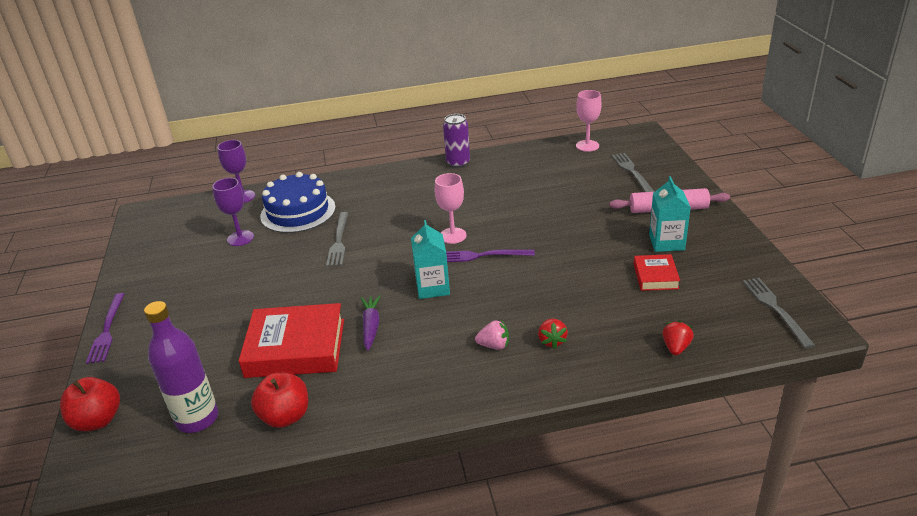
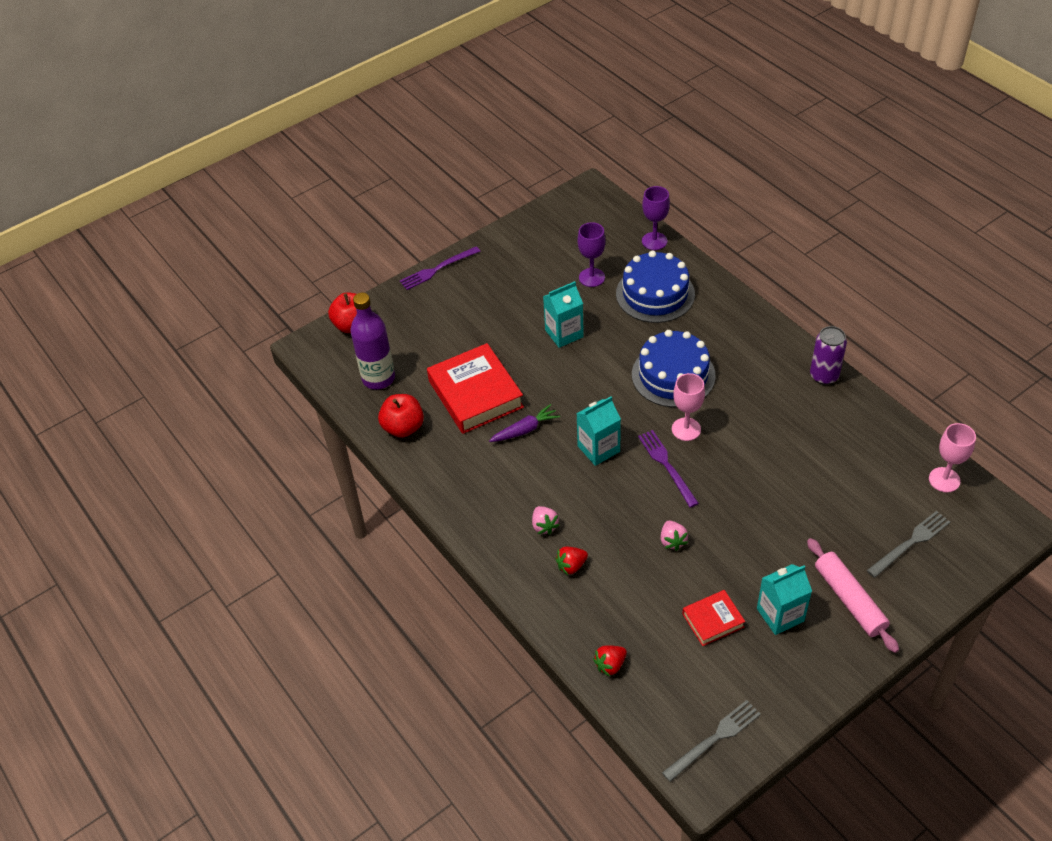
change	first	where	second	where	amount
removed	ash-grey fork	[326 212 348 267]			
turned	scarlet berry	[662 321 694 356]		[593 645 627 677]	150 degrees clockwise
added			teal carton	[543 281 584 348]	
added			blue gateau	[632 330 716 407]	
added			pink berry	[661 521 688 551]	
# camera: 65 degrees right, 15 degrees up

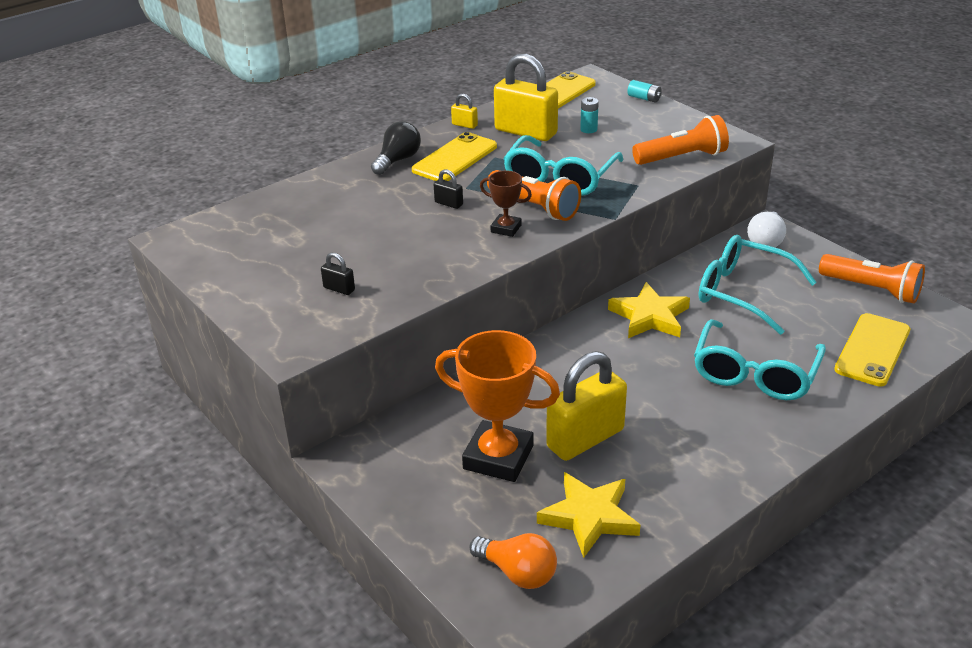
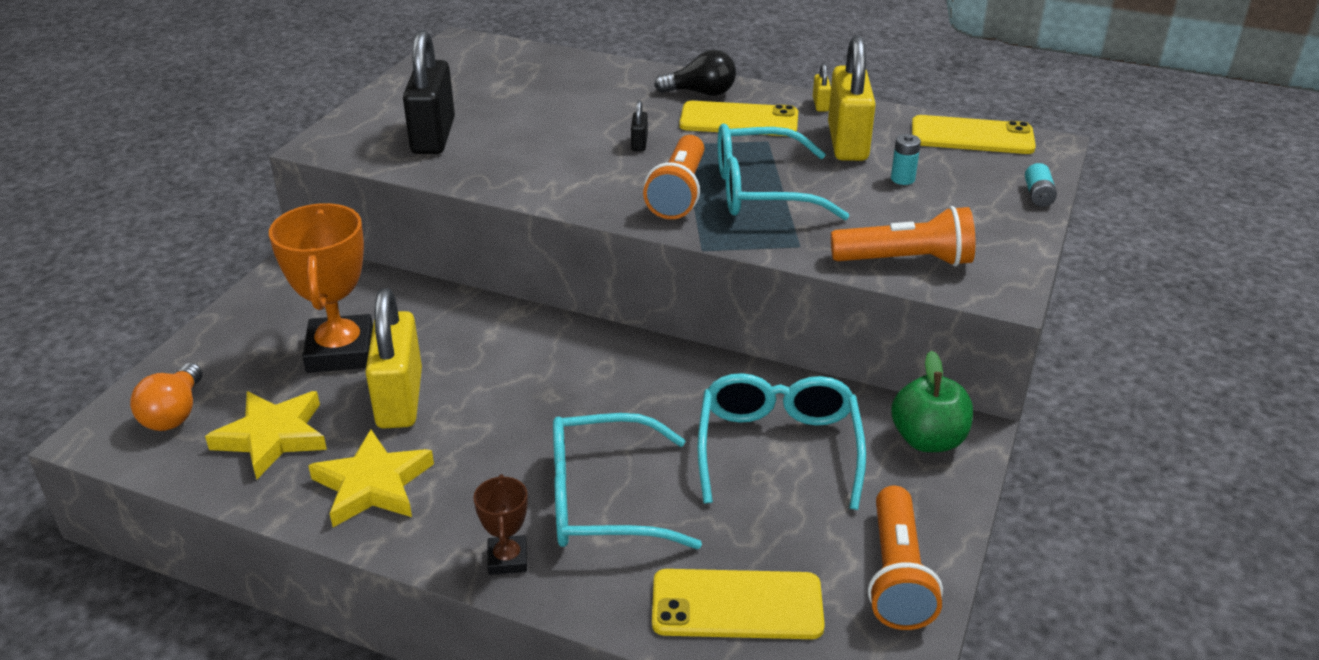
change	first	where	second	where	amount
resized	black lock	[321 252 355 295]		[403 30 455 154]	x2.39
moved	brown award cup	[480 171 532 237]		[473 474 528 575]	
turned	golden lock	[546 351 627 461]		[365 288 422 429]	60 degrees clockwise
moved	golden five-pointed star	[608 282 690 338]		[308 430 434 527]	
turned	orange torch	[632 115 729 165]		[831 206 975 266]	45 degrees counterclockwise
replaced	snow-white bulb	[747 212 786 247]	emerald toy apple	[891 351 973 452]	
# camera: 60 degrees right, 0 degrees up

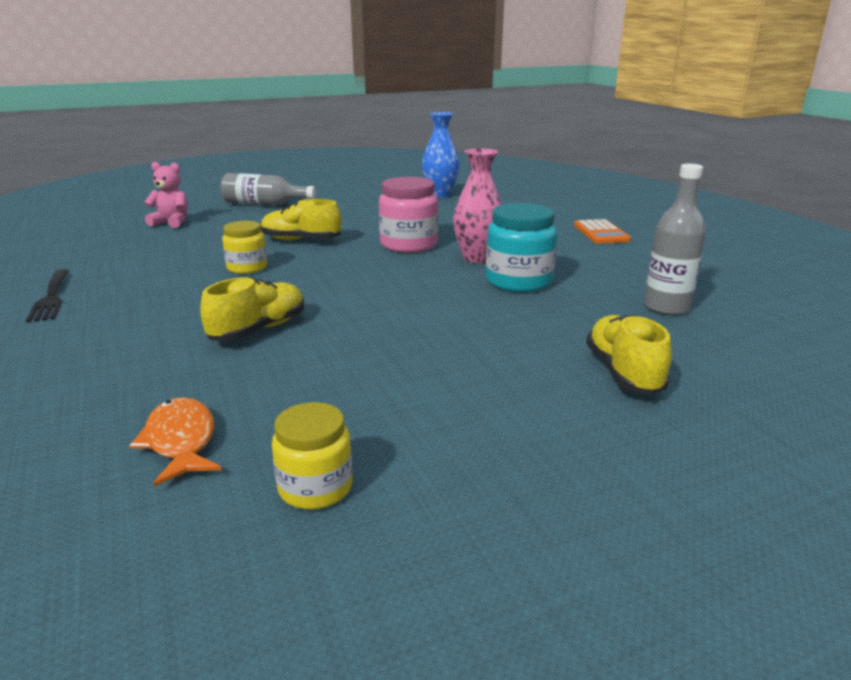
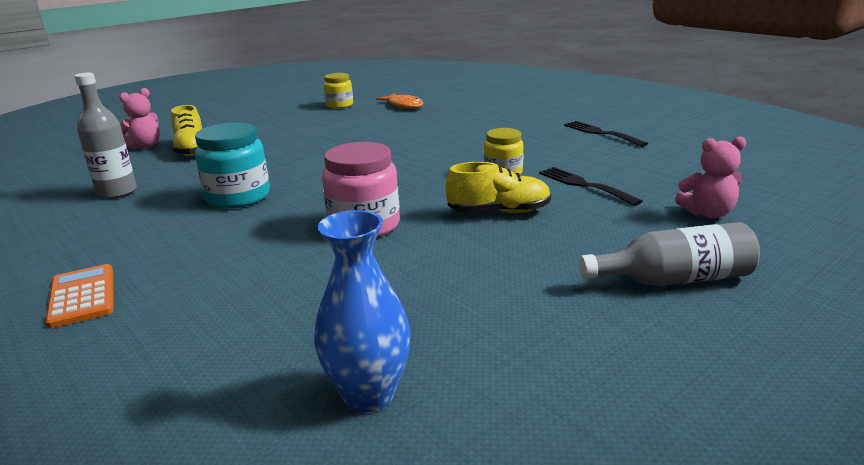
change	first	where	second	where	amount
removed	golden lace-up shoe	[200 277 304 341]			
removed	pink flower vase	[453 148 502 263]			
added			pink teddy	[119 88 160 149]	
added			black fork	[539 167 643 206]	
# camera: 165 degrees right, 0 degrees up

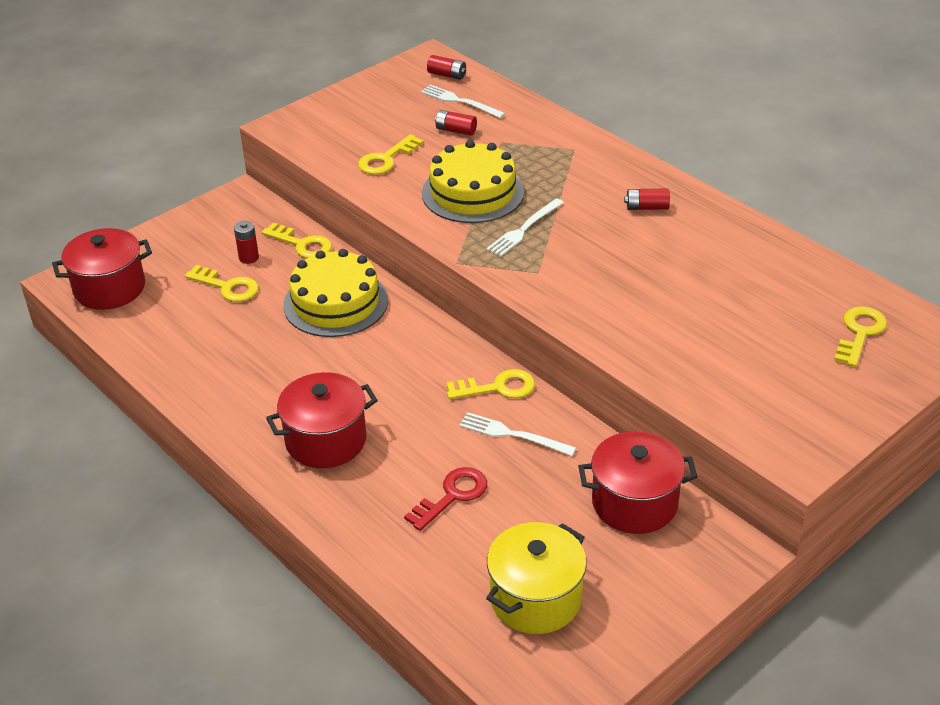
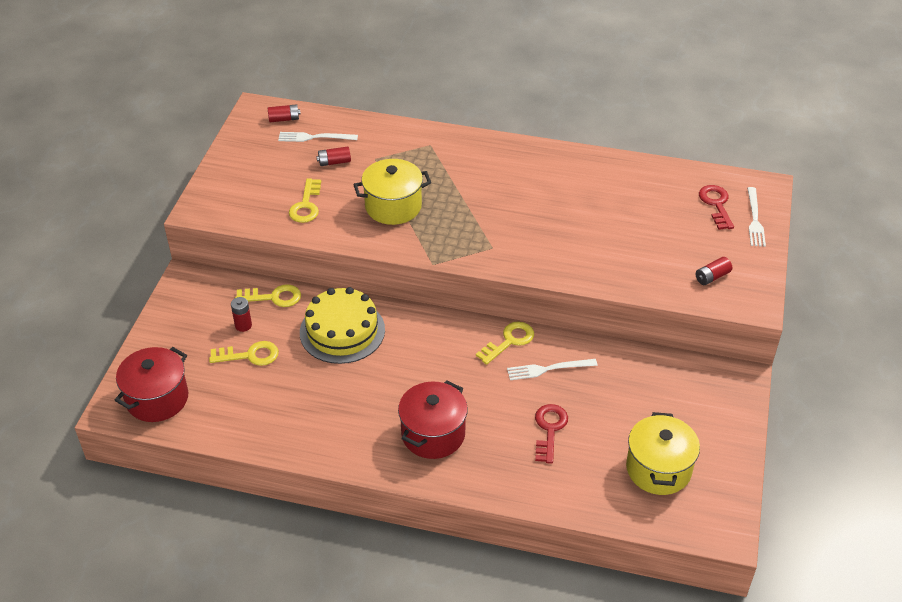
change	first	where	second	where	amount
replaced	golden gateau	[422 140 524 223]	golden cooking pot	[353 159 431 225]	
moved	snow-white fork	[486 198 564 257]		[747 187 766 247]	
removed	scarlet cooking pot	[578 431 698 534]			
moved	scarlet AA battery	[624 189 670 210]		[696 257 732 285]	
recoloured	golden door key	[834 306 887 367]	scarlet door key	[699 185 734 230]	
# camera: 35 degrees left, 5 degrees up

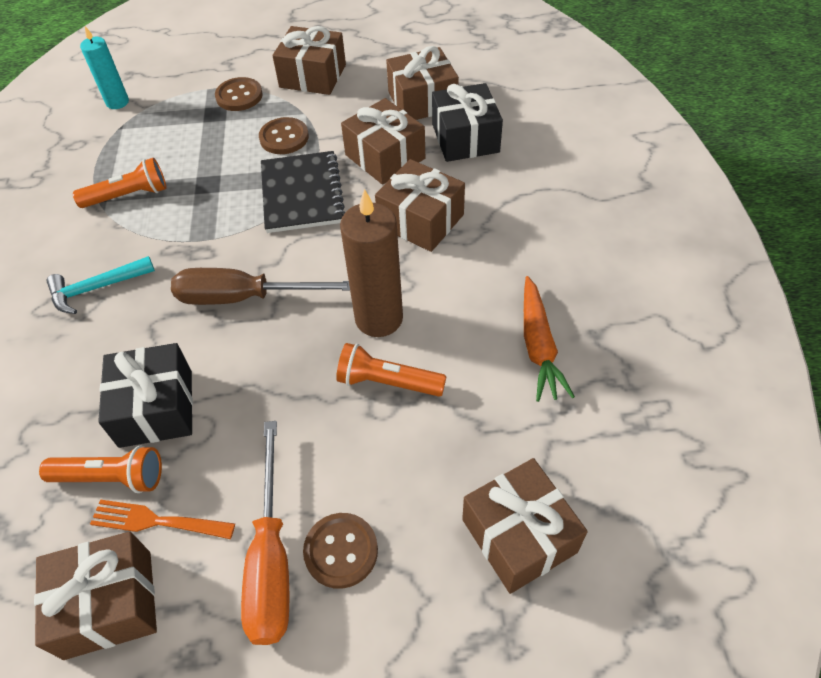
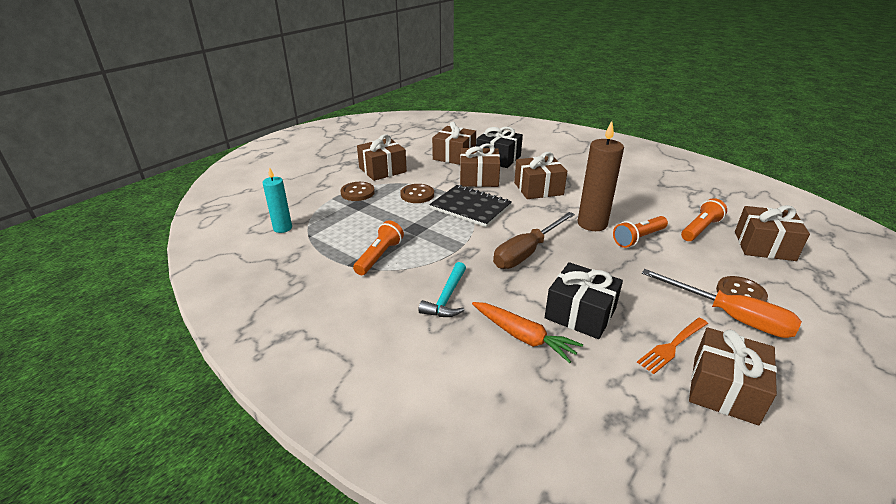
change	first	where	second	where	amount
moved	orange torch	[39 446 162 493]		[681 198 727 241]	
moved	orange carrot	[524 276 575 402]		[472 302 583 363]	
# camera: 50 degrees left, 20 degrees down

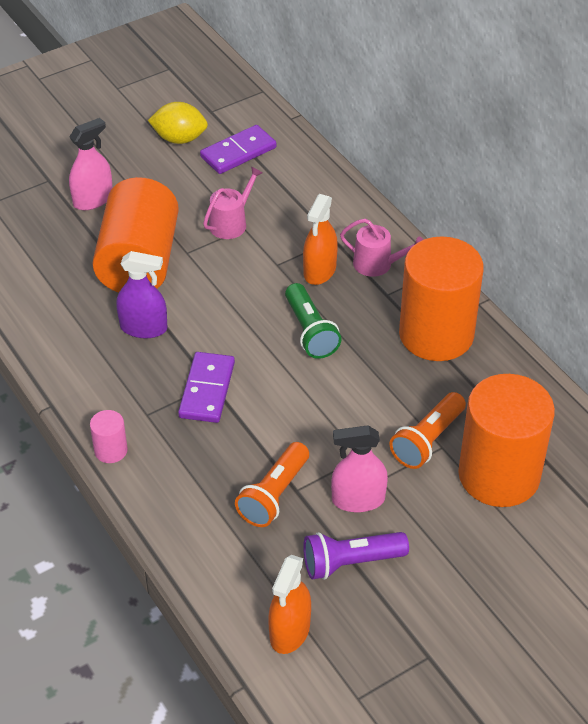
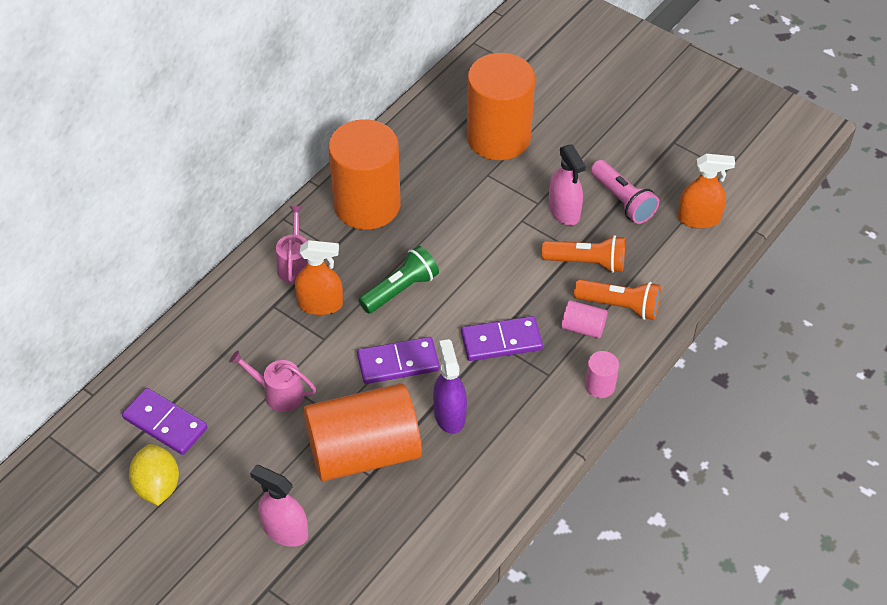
change	first	where	second	where	amount
recoloured	purple torch	[303 532 409 580]	pink torch	[591 160 659 224]	
moved	orange torch	[390 392 466 469]		[574 279 661 320]	
added			purple domino piece	[357 337 440 384]	
added			pink cylinder shape	[561 300 607 339]	
# camera: 110 degrees left, 5 degrees up

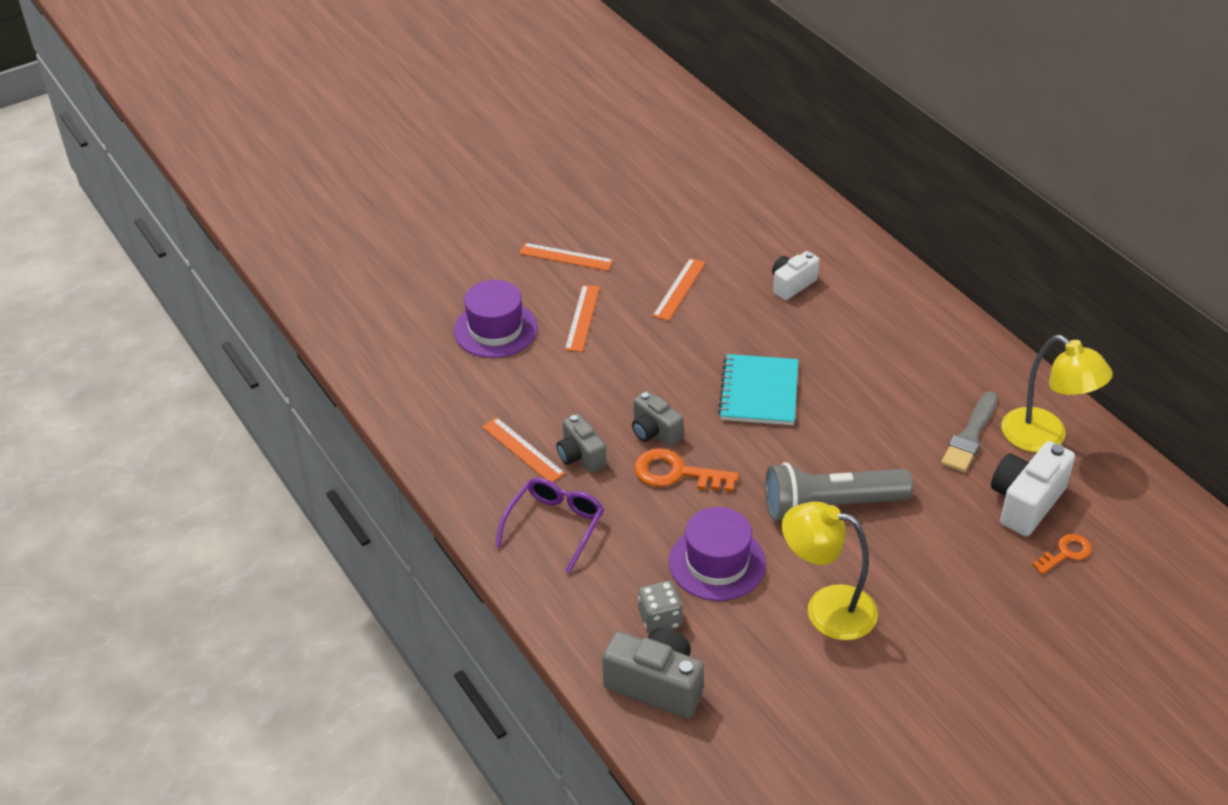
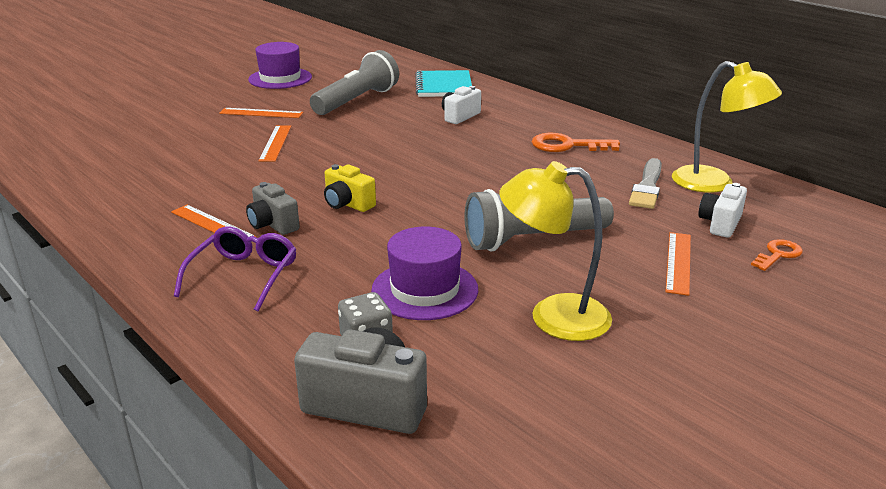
change	first	where	second	where	amount
moved	purple tall hat	[454 280 538 358]		[248 42 312 89]	
recoloured	ash-grey compact camera	[632 391 683 447]	golden compact camera	[324 164 376 212]	
moved	orange door key	[634 448 739 492]		[532 133 620 152]	
moved	orange ruler	[652 258 706 321]		[665 232 691 296]	
moved	teal exercise book	[718 354 798 425]		[415 70 472 97]	
resized	snow-white compact camera	[991 441 1075 536]		[698 183 747 238]	x0.64
added			ash-grey torch	[310 50 399 115]	
# camera: 10 degrees left, 15 degrees down

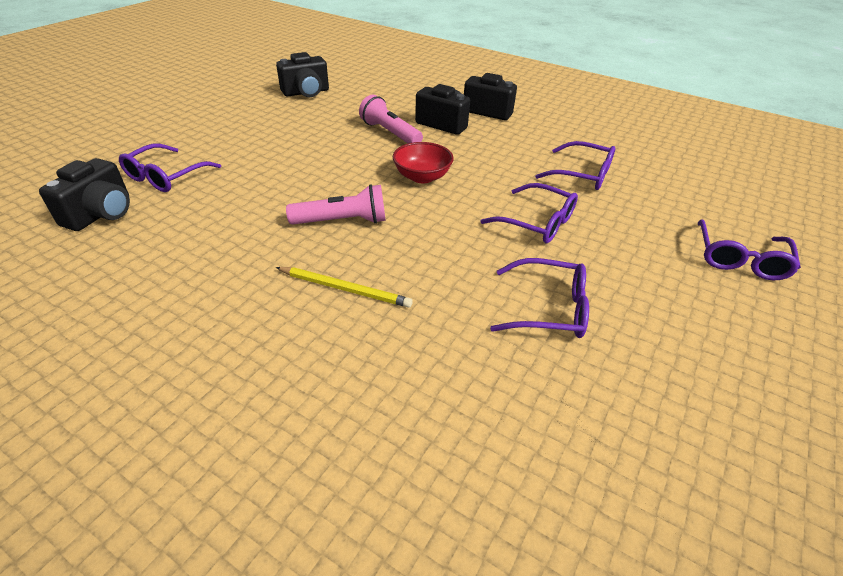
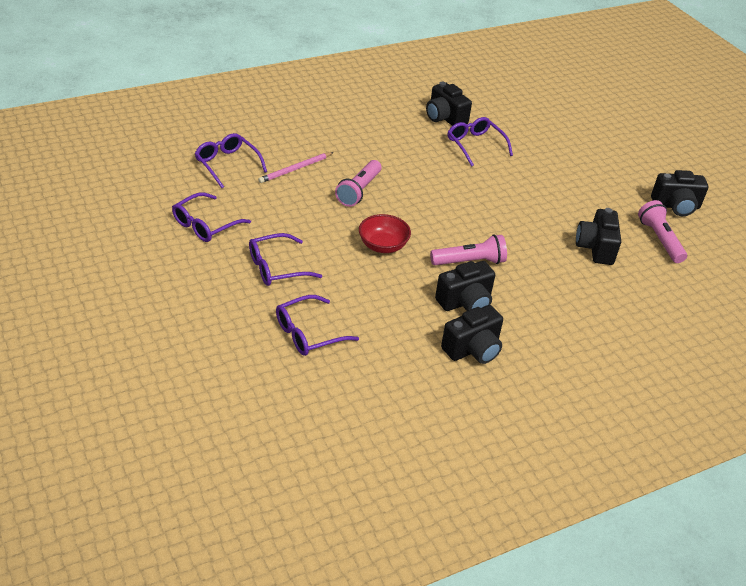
change	first	where	second	where	amount
recoloured	golden wooden pencil	[276 267 413 308]	pink wooden pencil	[258 152 334 183]	
moved	purple eyeglasses	[698 219 801 280]		[195 133 267 188]	
added			pink torch	[638 200 687 263]	
added			black compact camera	[651 170 708 216]	
# camera: 120 degrees right, 0 degrees up

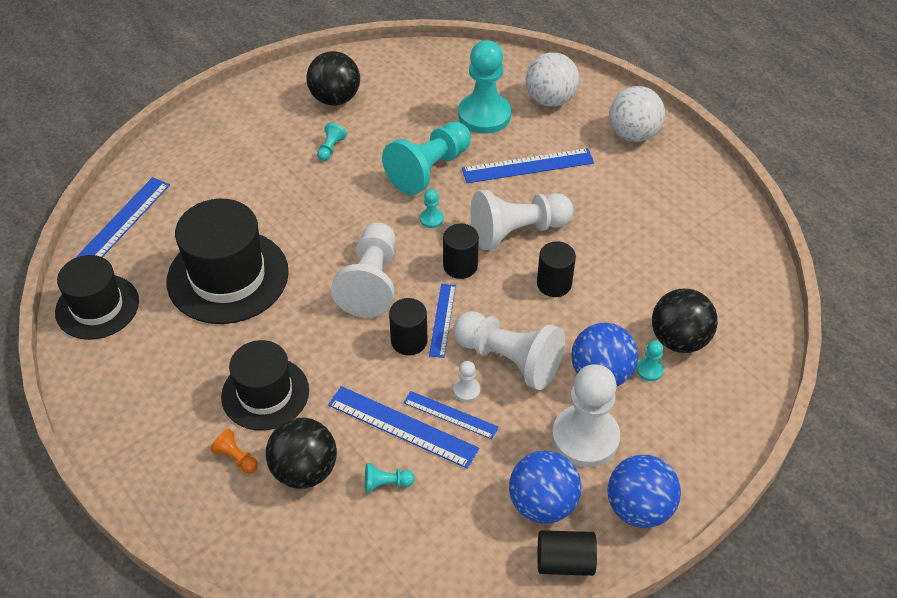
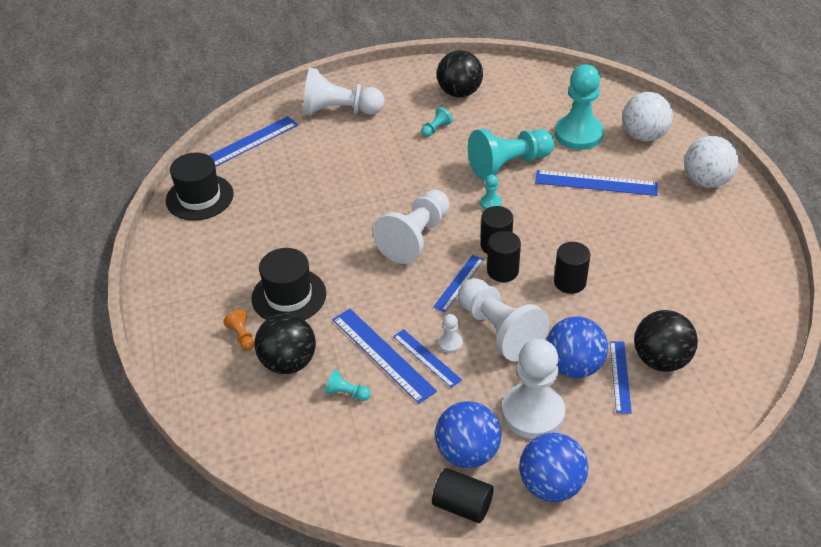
change	first	where	second	where	amount
removed	black tall hat	[166 199 289 324]			
moved	black cylinder shape	[389 298 427 355]		[487 231 521 282]	
moved	snow-white pawn	[470 190 574 250]		[303 68 385 116]	
replaced	teal pawn	[636 341 664 381]	blue ruler	[610 341 632 414]	
# camera: 25 degrees right, 5 degrees down

